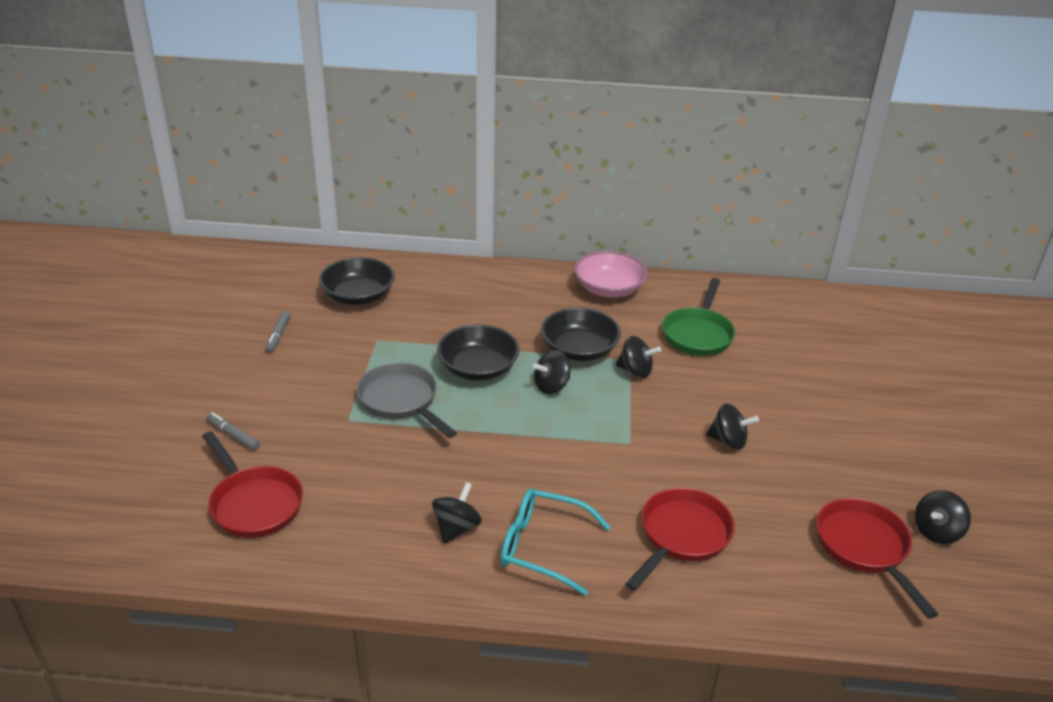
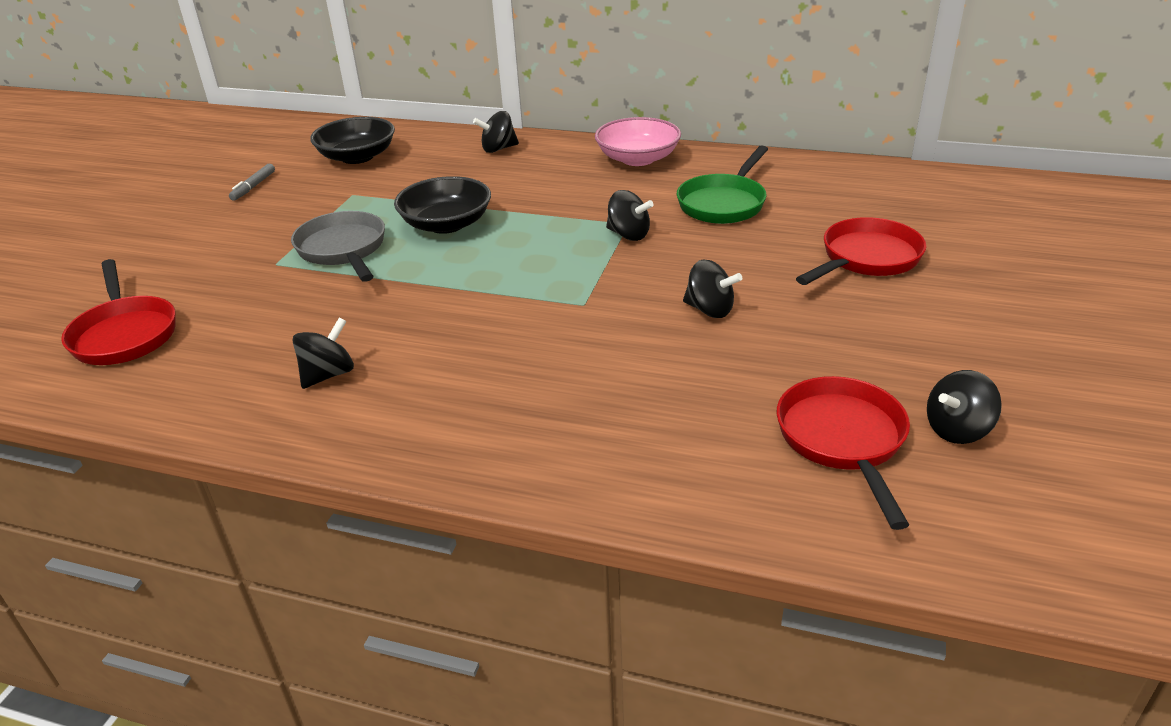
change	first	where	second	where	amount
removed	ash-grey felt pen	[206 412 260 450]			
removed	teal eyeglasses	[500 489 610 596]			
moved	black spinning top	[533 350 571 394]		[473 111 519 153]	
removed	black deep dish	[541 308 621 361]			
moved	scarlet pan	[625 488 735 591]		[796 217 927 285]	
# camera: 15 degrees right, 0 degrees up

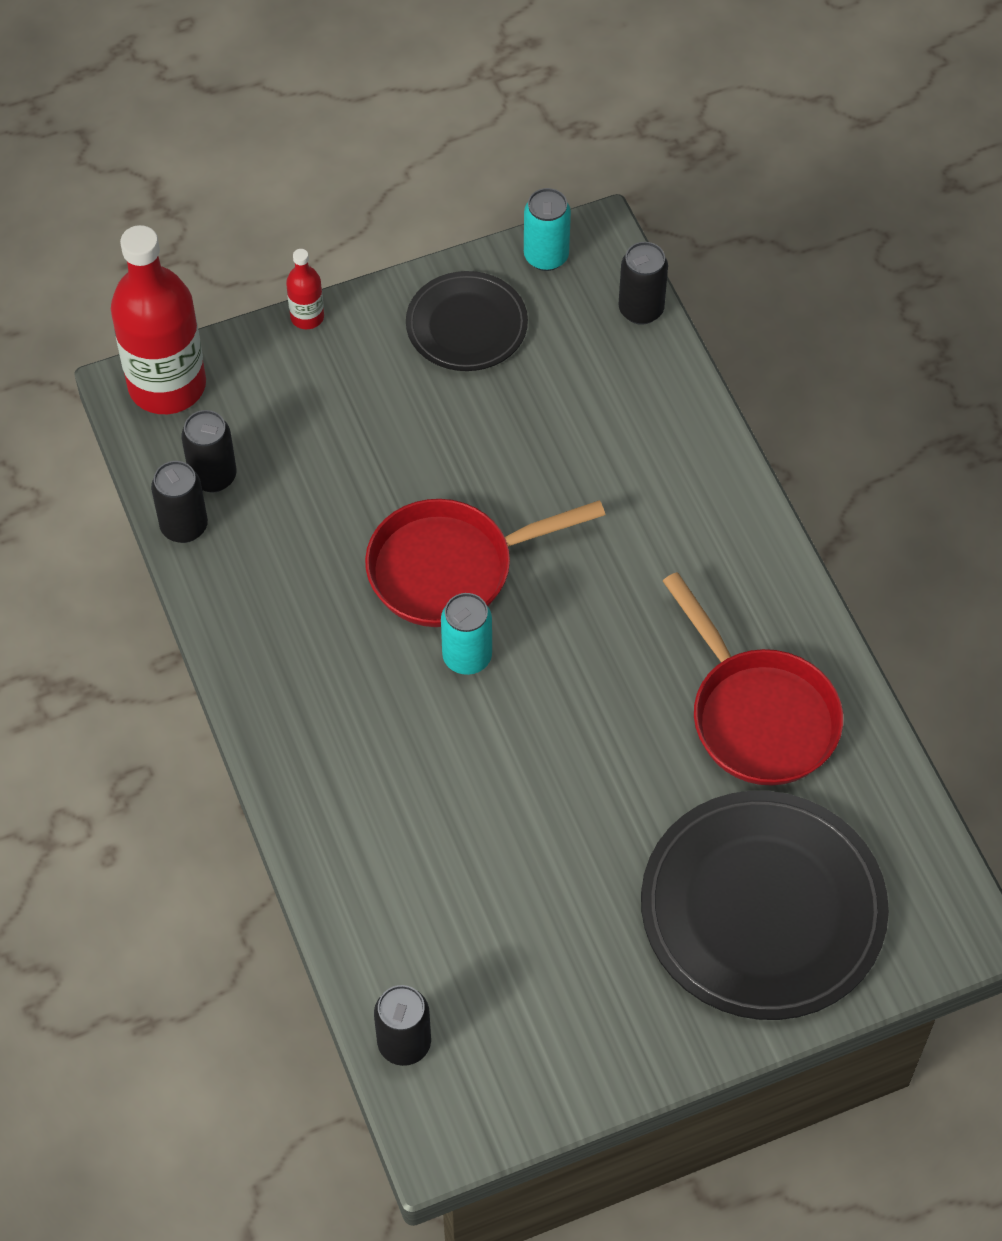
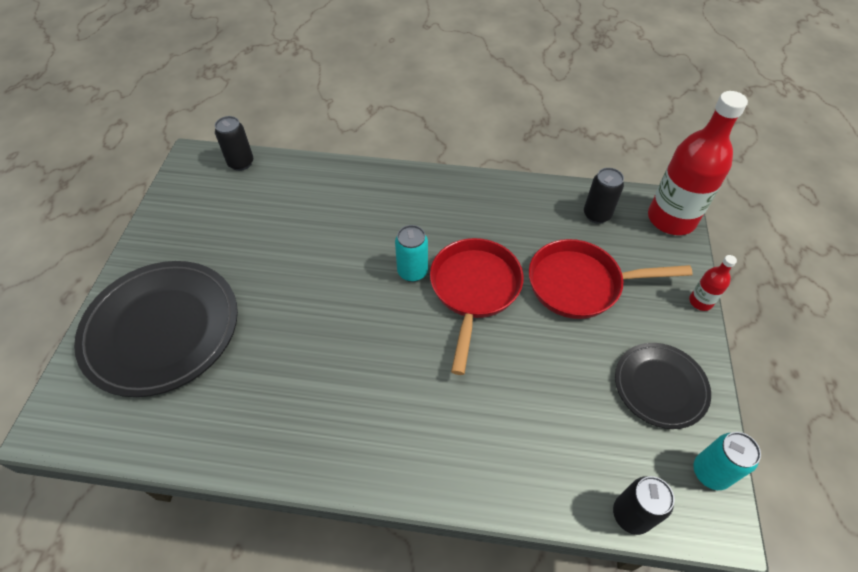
change	first	where	second	where	amount
removed	black can	[151 461 208 543]			
moved	scarlet pan	[663 572 843 786]		[529 239 693 319]	
# camera: 120 degrees right, 5 degrees down

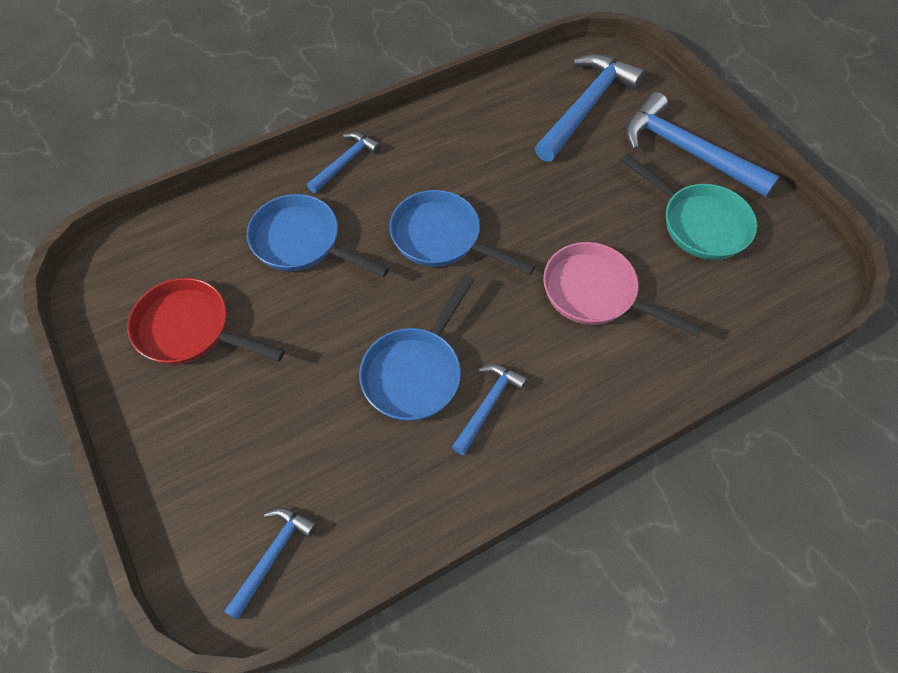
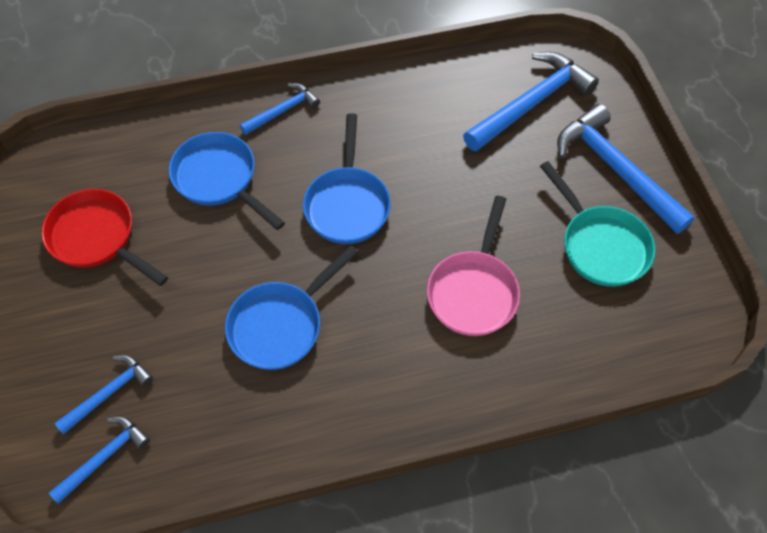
change	first	where	second	where	amount
turned	blue pan	[389 190 535 275]		[303 114 391 244]	135 degrees counterclockwise
moved	blue claw hammer	[452 364 527 455]		[54 355 153 434]	
turned	pink pan	[543 242 703 337]		[427 196 520 336]	120 degrees counterclockwise
# camera: 15 degrees right, 0 degrees up

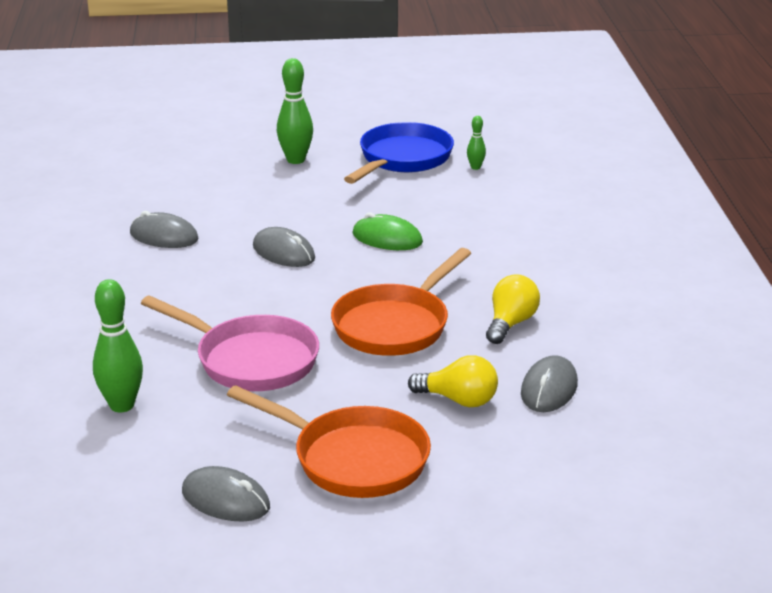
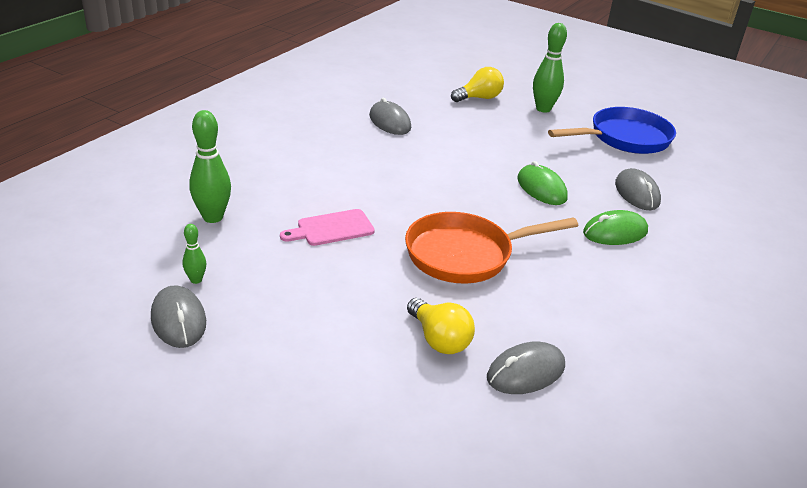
change	first	where	second	where	amount
replaced	pink pan	[141 295 319 391]	pink cutting board	[280 209 375 246]	
removed	orange pan	[227 385 431 498]			
moved	ash-grey PC mouse	[253 227 315 267]		[615 168 661 210]	
moved	emerald tenpin	[467 116 486 170]		[183 224 206 284]	
moved	golden bulb	[486 274 540 344]		[451 67 504 102]	
added			emerald PC mouse	[583 210 648 245]	
# camera: 35 degrees right, 5 degrees up

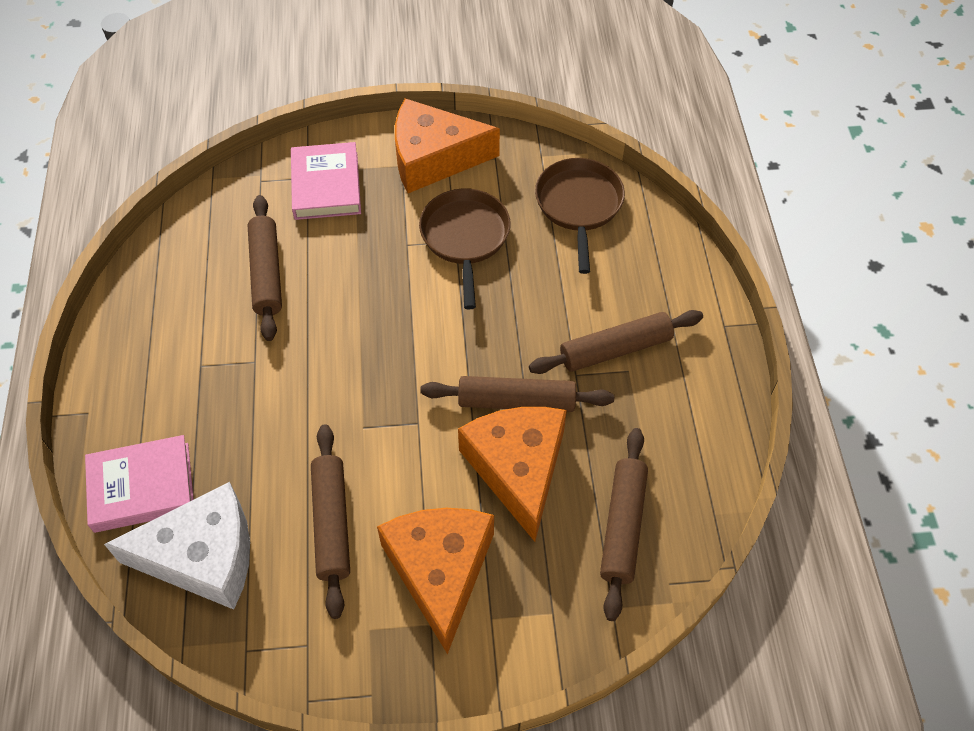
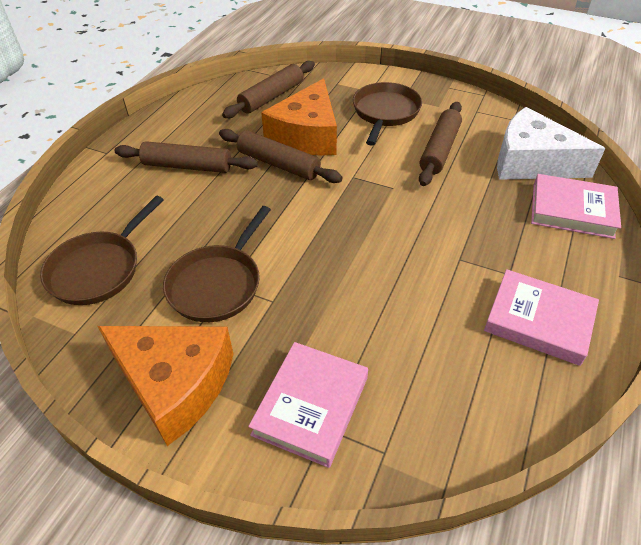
change	first	where	second	where	amount
removed	brown pastry roller	[248 195 282 341]			
replaced	orange cheese wedge	[377 508 494 654]	brown pan	[353 82 422 146]	
added			pink hardback	[484 269 599 366]	
# camera: 150 degrees left, 10 degrees down

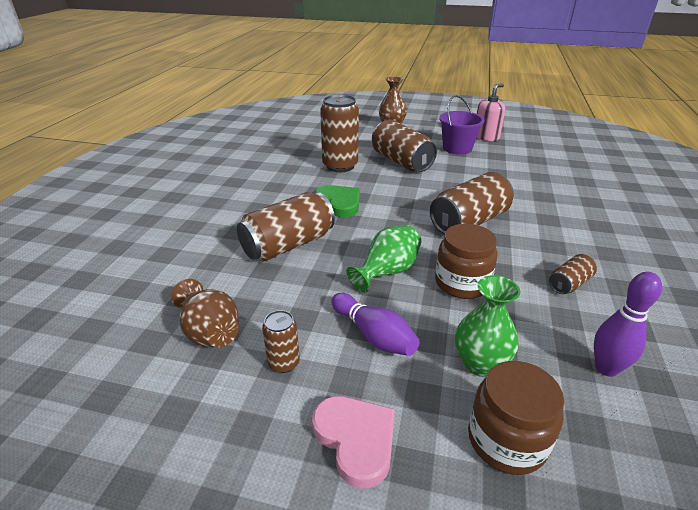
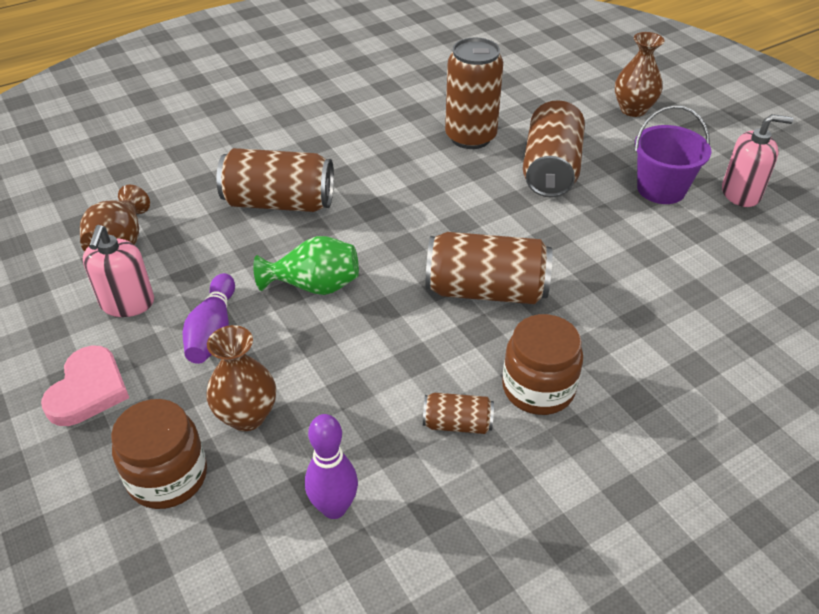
change	first	where	second	where	amount
replaced	brown can	[262 310 300 373]	pink pump bottle	[83 225 154 317]	
removed	emerald heart shape	[315 185 360 217]			
moved	brown jar	[435 224 498 299]		[502 314 583 415]	
recoloured	emerald flower vase	[455 275 521 377]	brown flower vase	[206 325 276 431]	
# camera: 45 degrees right, 10 degrees up

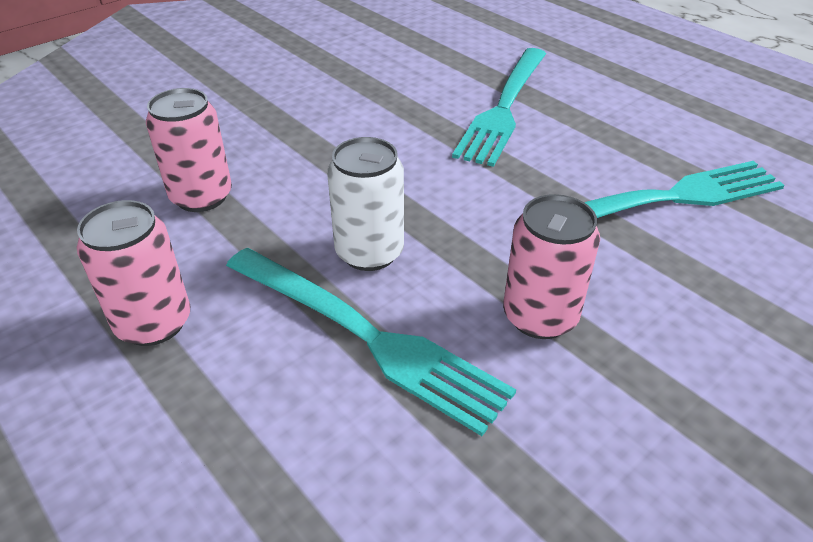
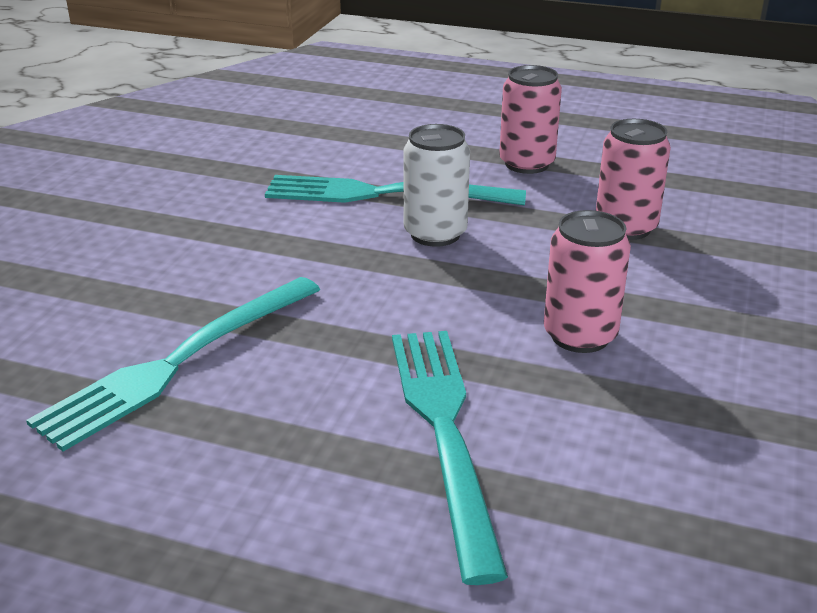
change	first	where	second	where	amount
moved	pink can	[503 194 600 339]		[544 210 631 353]	
# camera: 150 degrees right, 10 degrees down

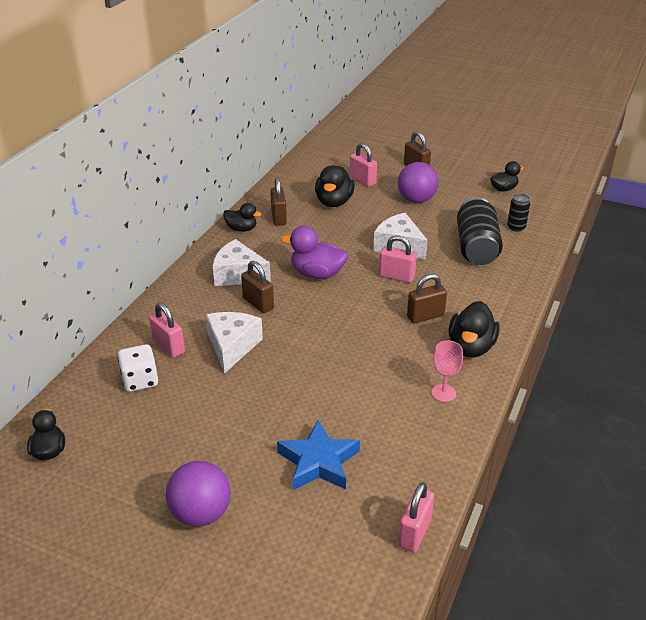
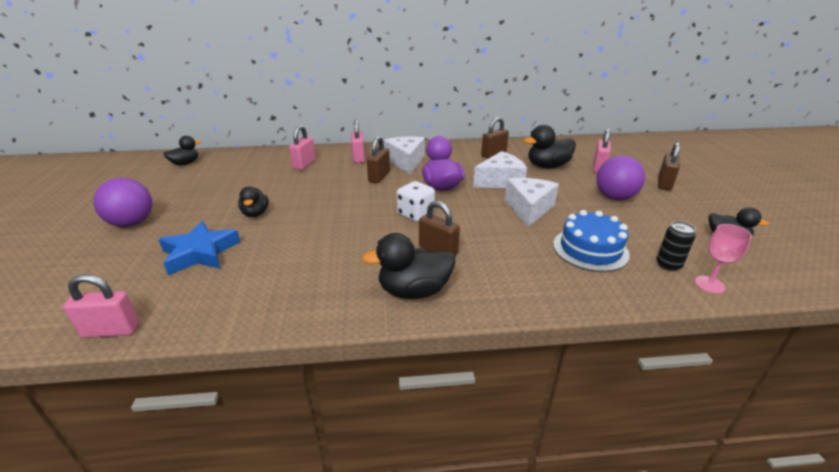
change	first	where	second	where	amount
moved	snow-white die	[118 344 158 392]		[397 181 435 222]	
moved	snow-white cheese wedge	[206 312 263 374]		[473 151 527 188]	
moved	black rubber duck	[223 203 261 232]		[238 187 269 217]	
moved	pink lock	[379 235 417 283]		[351 120 365 163]	
moved	pink wine glass	[431 340 463 402]		[695 224 752 294]	
replaced	black can	[457 197 503 265]	blue gateau	[553 210 630 272]	
# camera: 60 degrees right, 5 degrees down

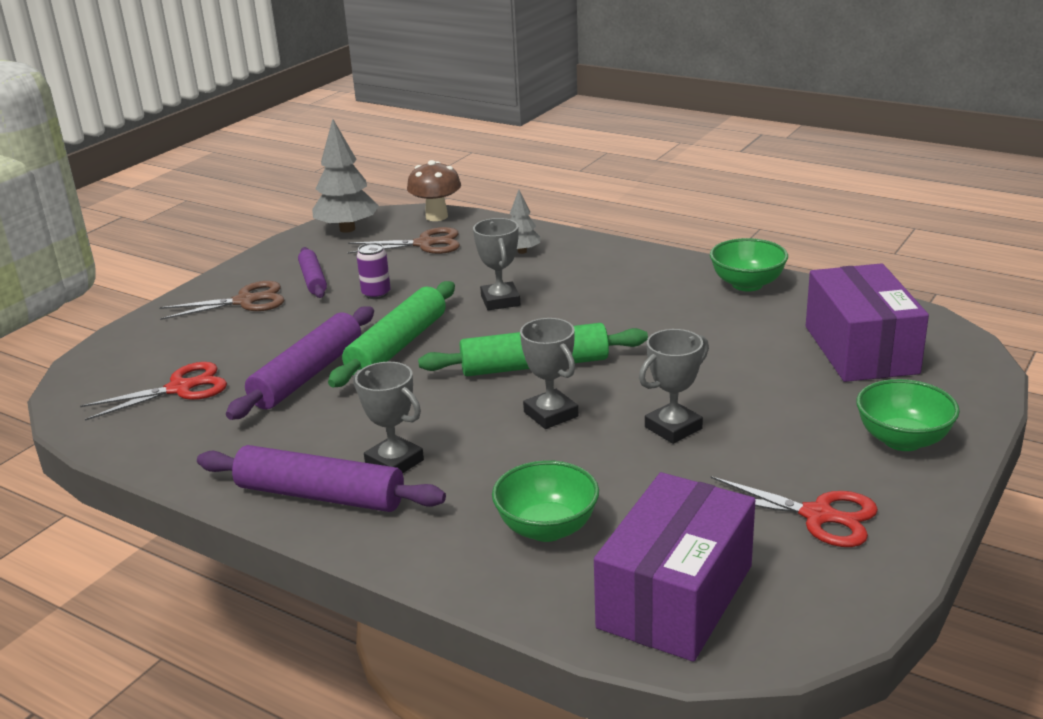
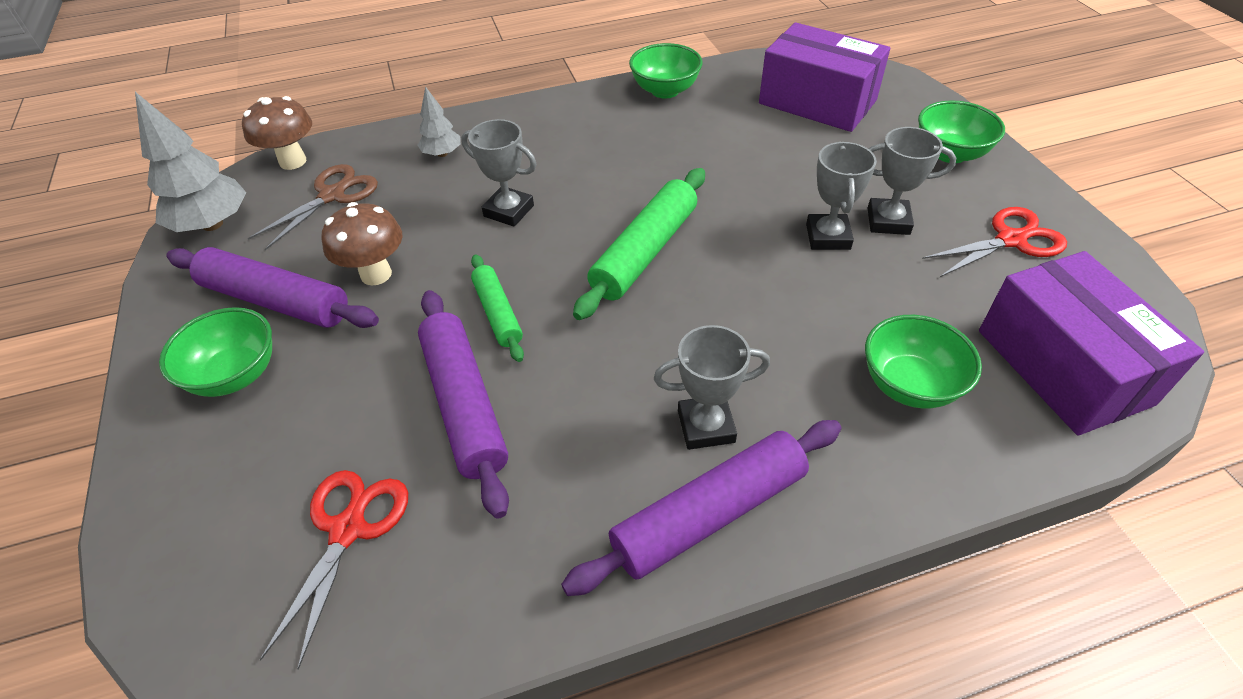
change	first	where	second	where	amount
replaced	brown shears	[159 281 284 320]	emerald deep dish	[159 307 272 397]	
resized	purple pastry roller	[298 247 327 298]		[166 247 379 328]	x1.69
resized	emerald pastry roller	[328 281 455 387]		[471 254 524 362]	x0.59
replaced	purple can	[356 243 391 299]	brown mushroom	[322 202 402 285]	
moved	ash-grey award cup	[520 318 579 429]		[868 127 956 235]	
# camera: 50 degrees left, 20 degrees up

